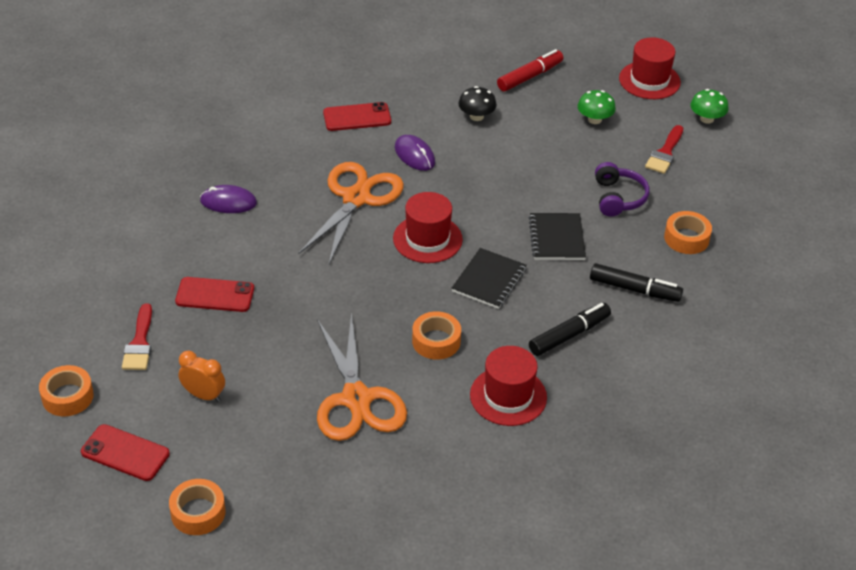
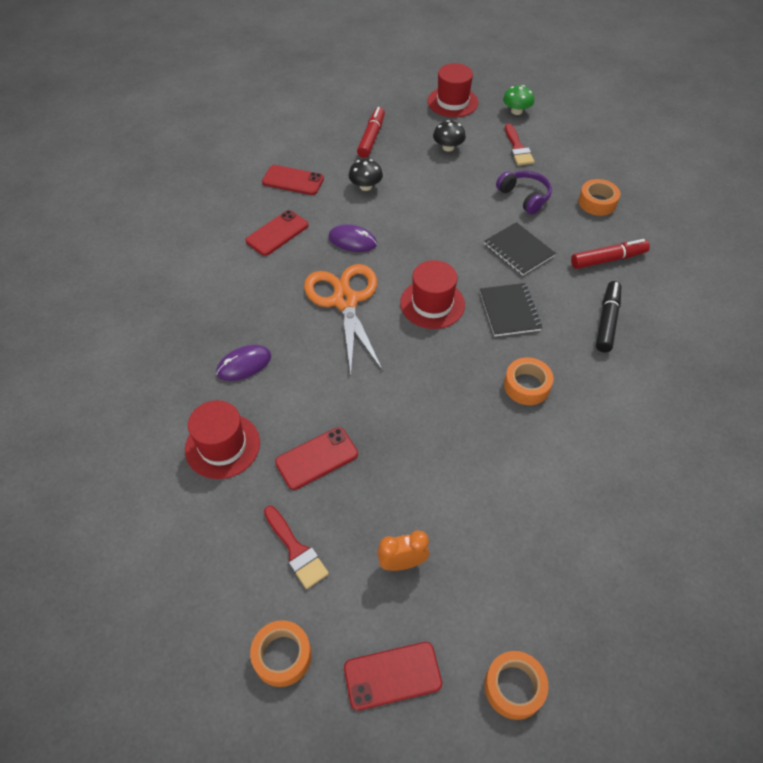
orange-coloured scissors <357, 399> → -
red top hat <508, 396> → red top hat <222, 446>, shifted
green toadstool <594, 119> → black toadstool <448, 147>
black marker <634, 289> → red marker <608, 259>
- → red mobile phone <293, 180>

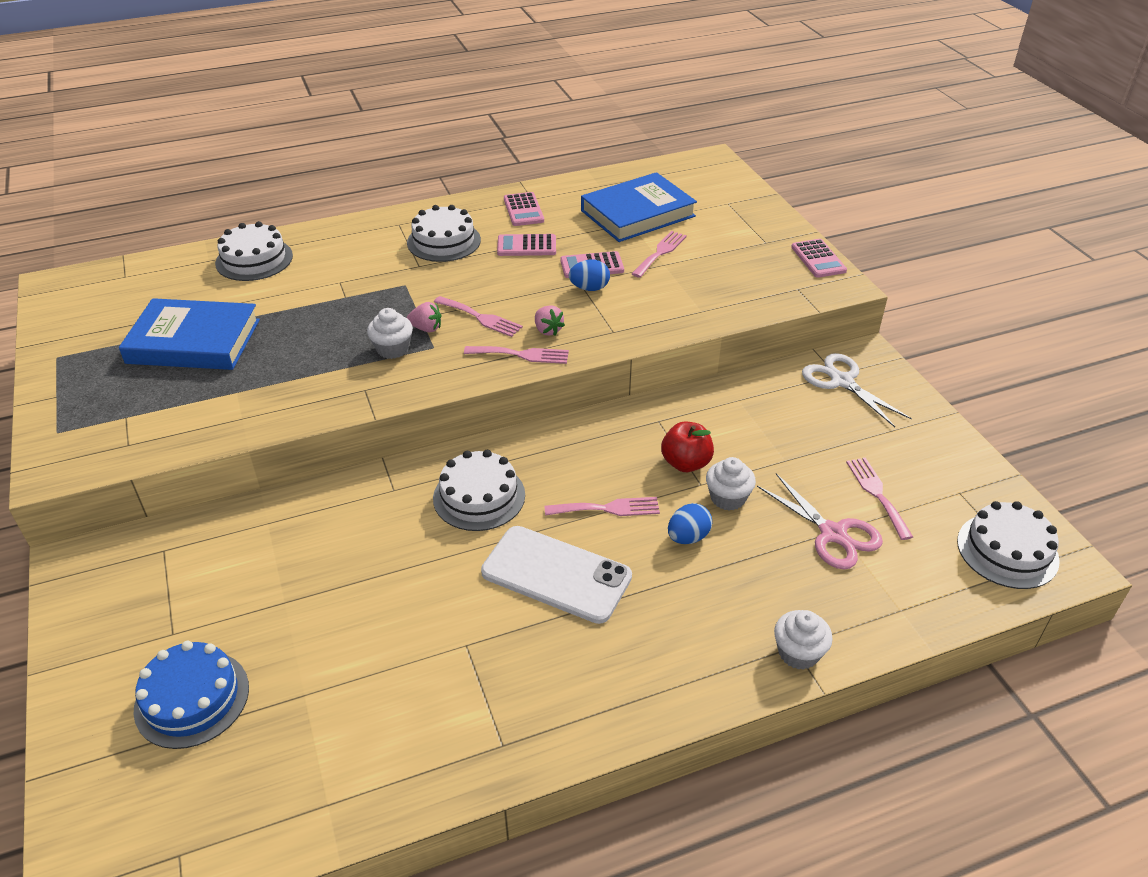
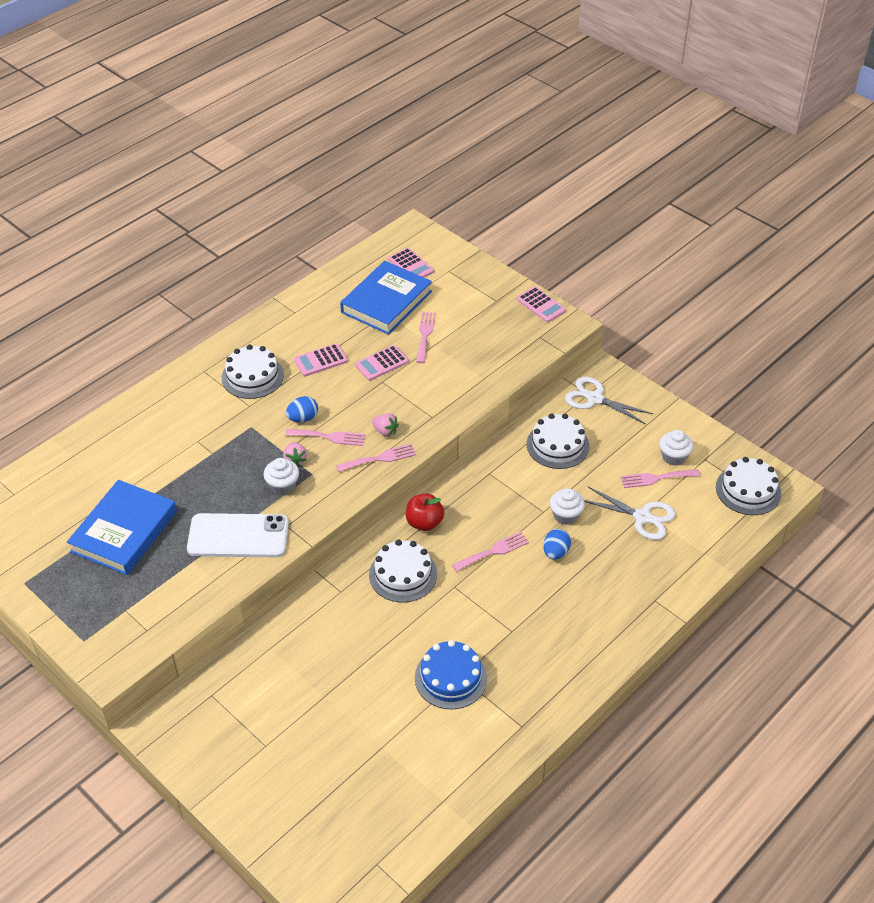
royal blue hardcover <194, 341> → royal blue hardcover <124, 531>, 45 degrees counterclockwise
royal blue layer cake <192, 698> → royal blue layer cake <450, 677>, shifted
white layer cake <254, 259> → white layer cake <557, 445>, shifted
pink strawberry <426, 328> → pink strawberry <295, 460>, 90 degrees clockwise
white mobile phone <556, 574> → white mobile phone <238, 536>, shifted
pink pocket calculator <523, 210> → pink pocket calculator <411, 265>, shifted
royal blue egg <589, 288> → royal blue egg <303, 418>, shifted
red apple <685, 463> → red apple <424, 523>, shifted
pink scissors <833, 534> → white scissors <642, 517>
white muffin <798, 653> → white muffin <673, 456>, shifted
pink dinner fork <877, 494> → pink dinner fork <656, 478>, 60 degrees counterclockwise

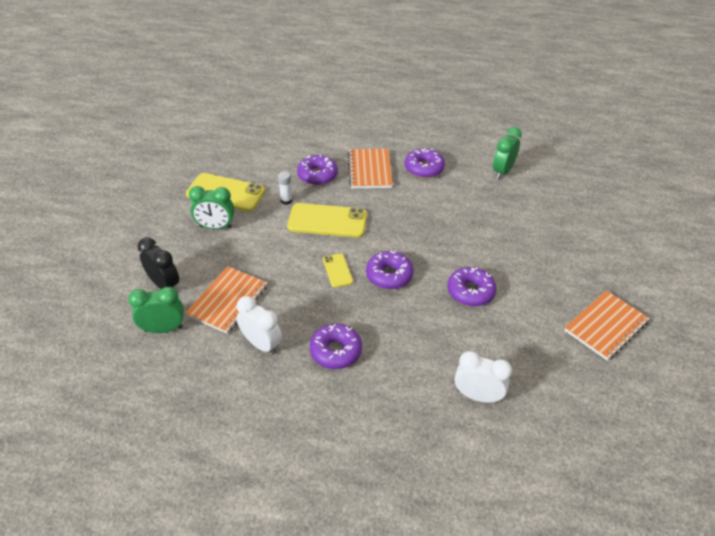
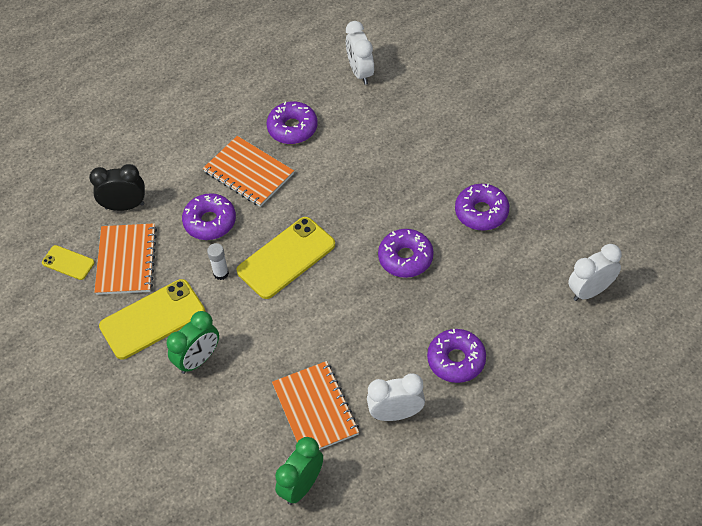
black alarm clock <164, 285> → black alarm clock <124, 206>, shifted
golden mobile phone <337, 270> → golden mobile phone <68, 263>, shifted
green alarm clock <502, 171> → white alarm clock <360, 72>
orange-coloured notepad <606, 326> → orange-coloured notepad <126, 260>, shifted

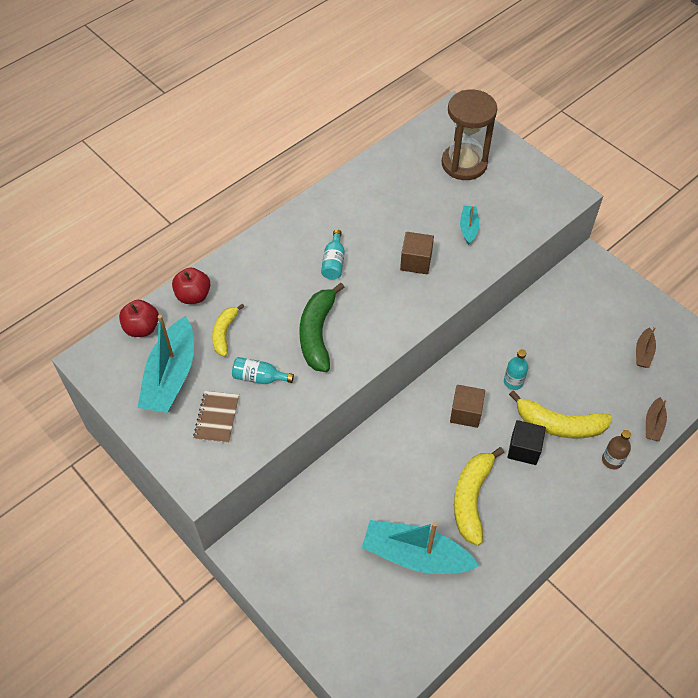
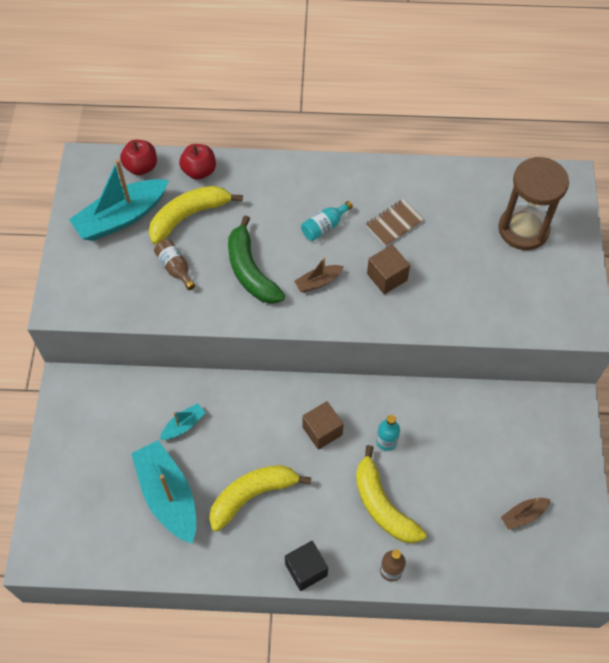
dark brown notepad <216, 418> → dark brown notepad <394, 224>, shifted
golden banana <225, 333> → golden banana <189, 216>, x1.67
turquoise drink bottle <259, 377> → dark brown drink bottle <175, 268>
green banana <318, 333> → green banana <250, 271>, 75 degrees counterclockwise
turquoise sailboat <468, 228> → turquoise sailboat <183, 425>, shifted
black solid cube <524, 449> → black solid cube <306, 570>, shifted
dark brown sailboat <653, 424> → dark brown sailboat <318, 282>, shifted

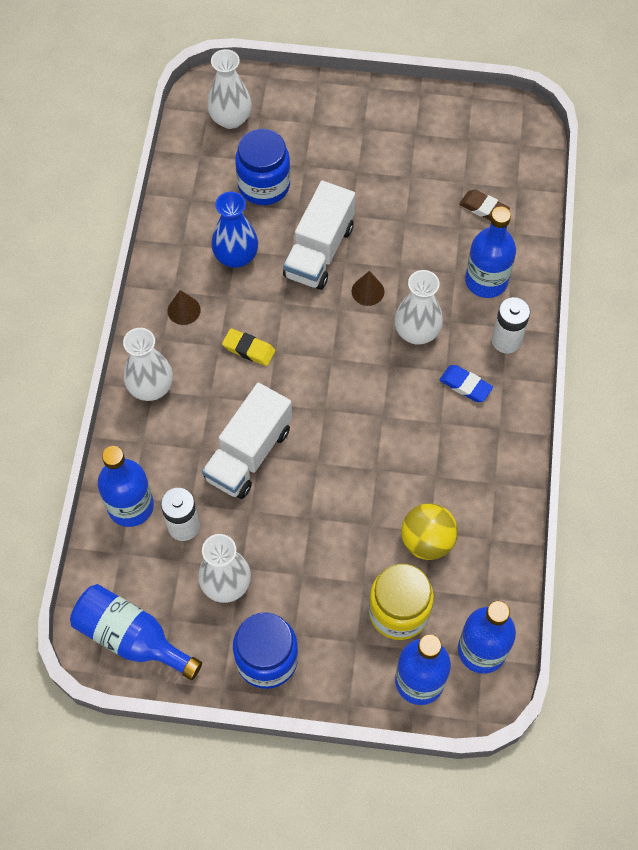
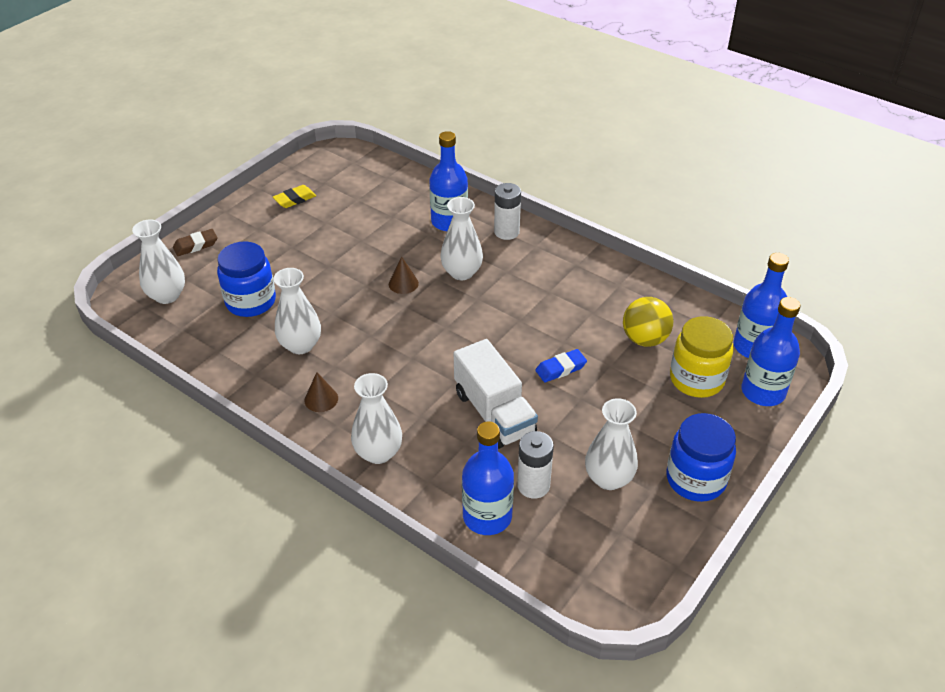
royal blue drink bottle <132, 638> → -
royal blue vase <236, 256> → white vase <300, 345>
golden pencil eraser <249, 349> → golden pencil eraser <295, 199>, shifted
white lorry <319, 251> → -
royal blue pencil eraser <465, 385> → royal blue pencil eraser <560, 368>, shifted
dark brown pencil eraser <483, 208> → dark brown pencil eraser <196, 245>, shifted

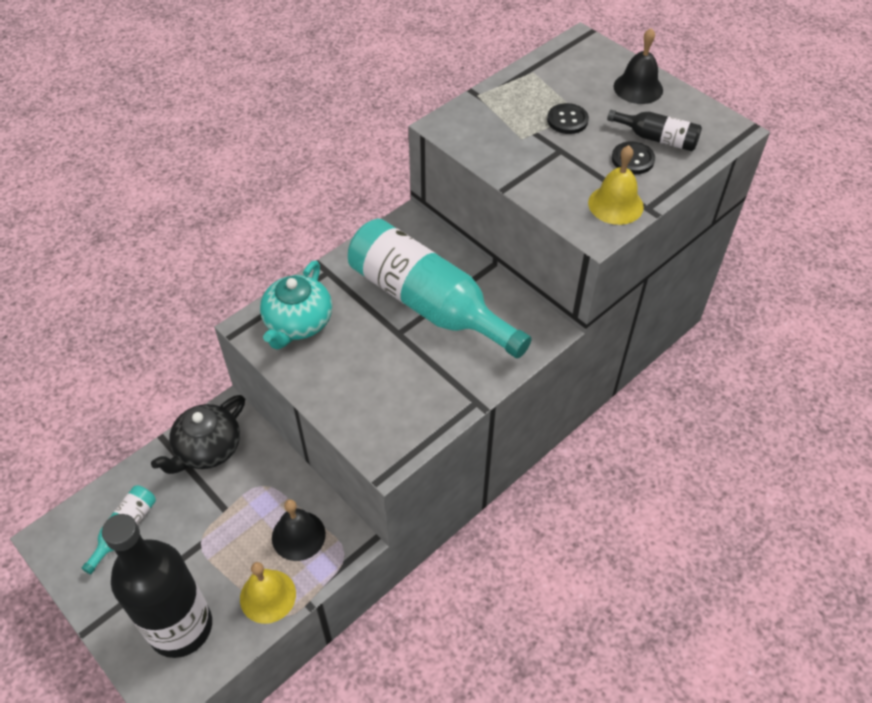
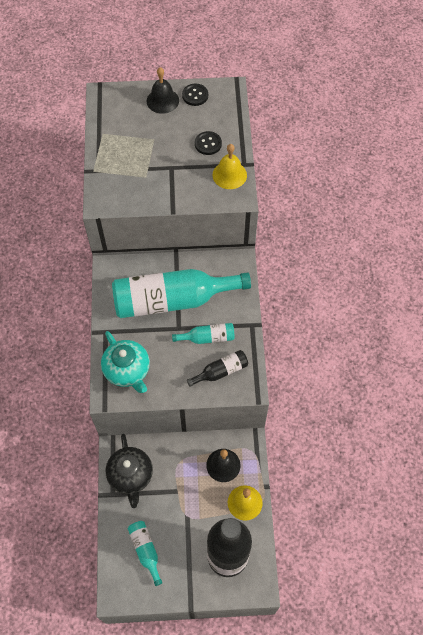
black sewing button <567, 120> → black sewing button <195, 95>, shifted
black drink bottle <657, 138> → black drink bottle <221, 371>, shifted
- → turquoise drink bottle <207, 337>

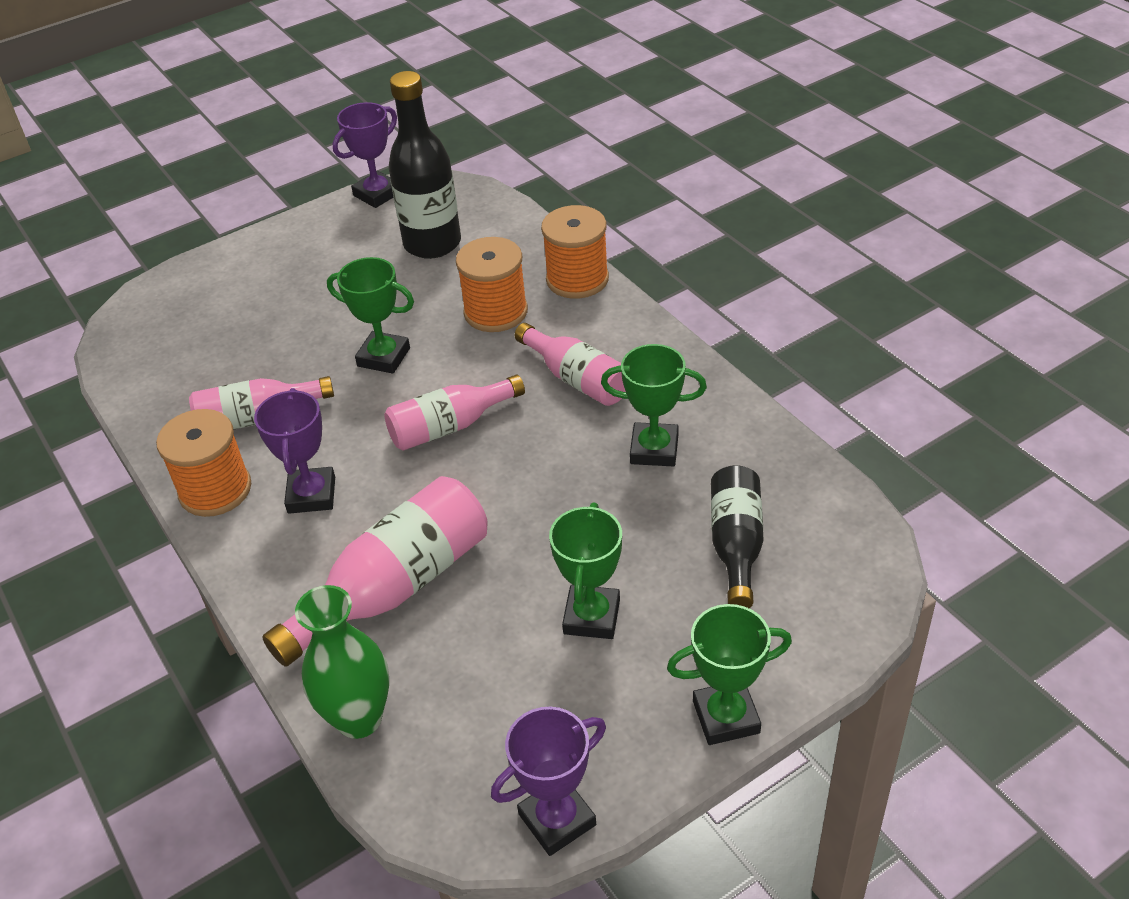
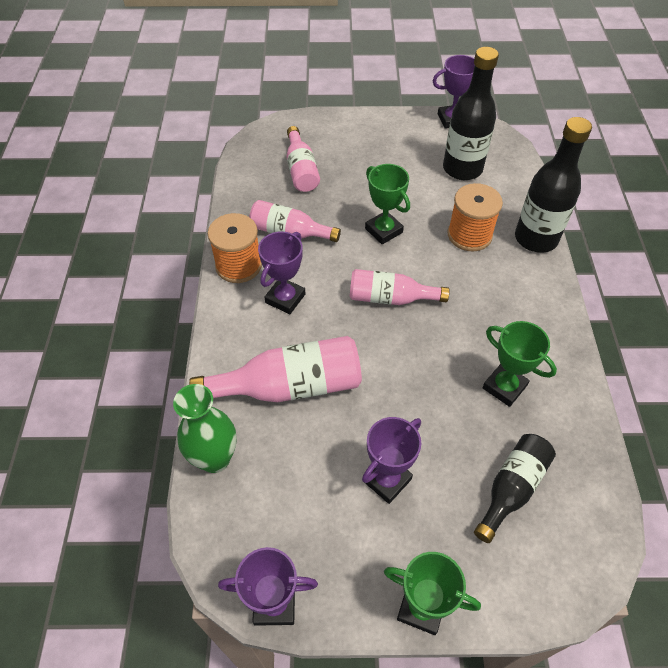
pink drink bottle <577, 379> → pink drink bottle <301, 170>, shifted
orange-coloured bobbin <577, 279> → black drink bottle <536, 238>
green prize cup <592, 617> → violet prize cup <387, 480>

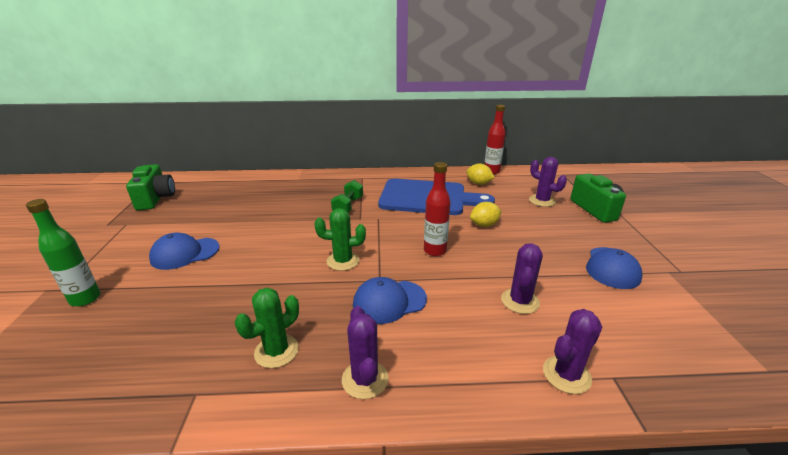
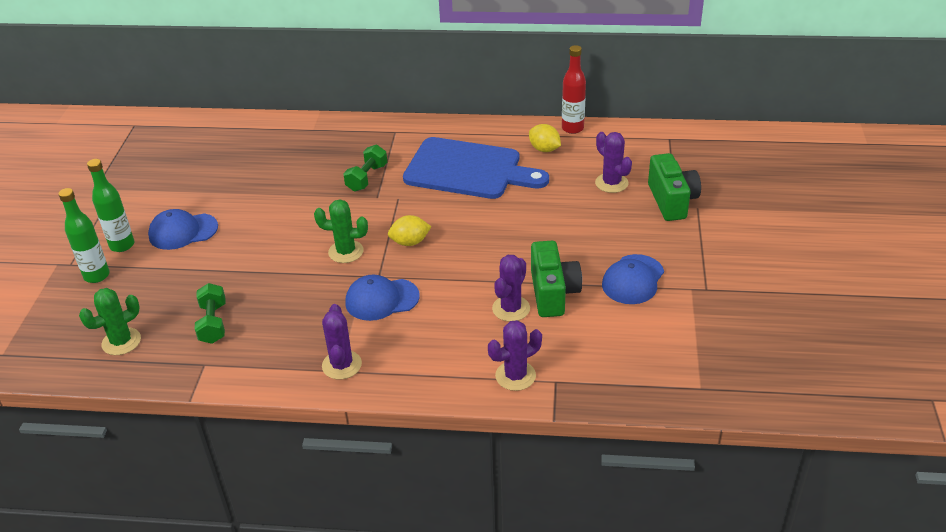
green camera <156, 199> → green camera <553, 293>, shifted
green cactus <276, 351> → green cactus <121, 342>, shifted
red drink bottle <435, 251> → -
golden lemon <484, 225> → golden lemon <410, 242>, shifted
- → green drink bottle <122, 245>
- → green dumbbell <213, 323>

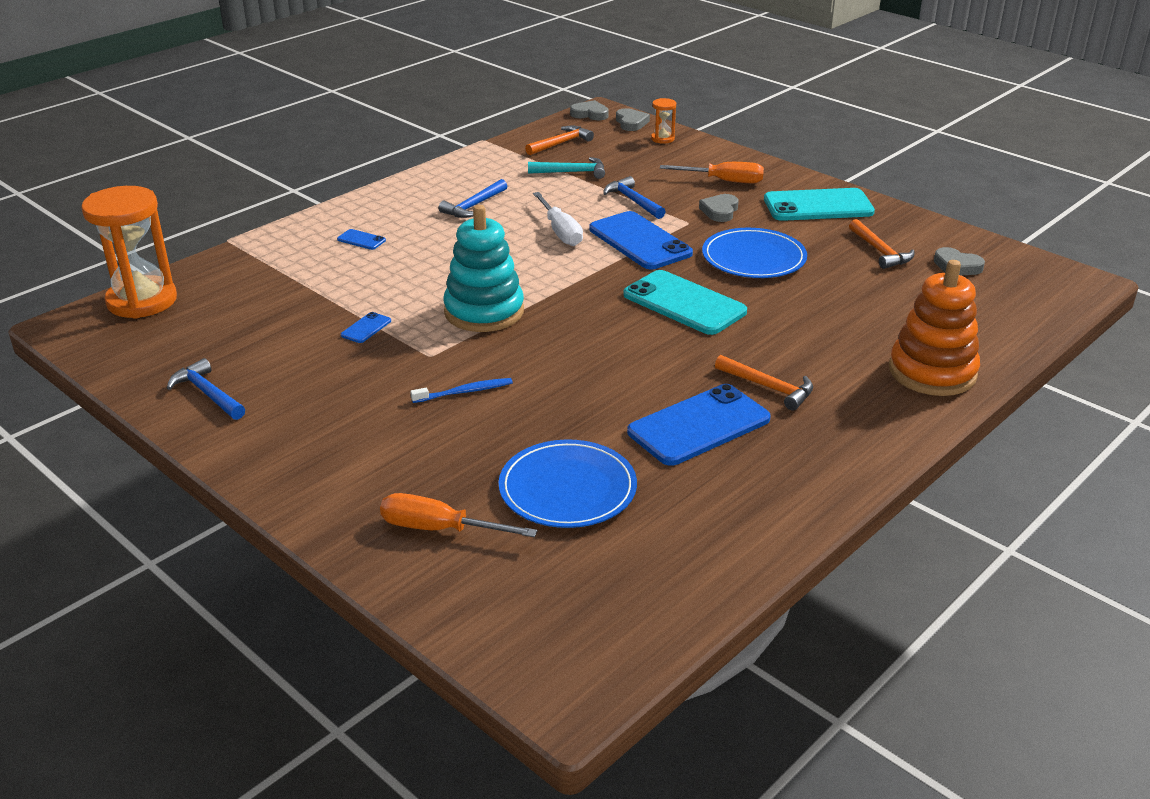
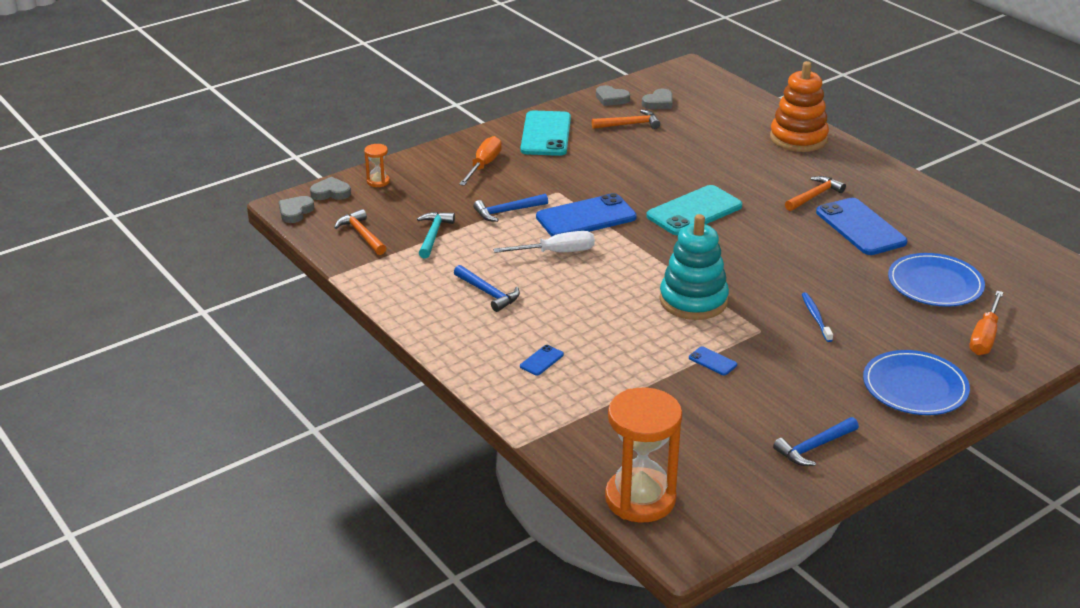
grey heart shape <720, 211> → grey heart shape <611, 99>, shifted
royal blue flat dish <753, 258> → royal blue flat dish <915, 387>, shifted

